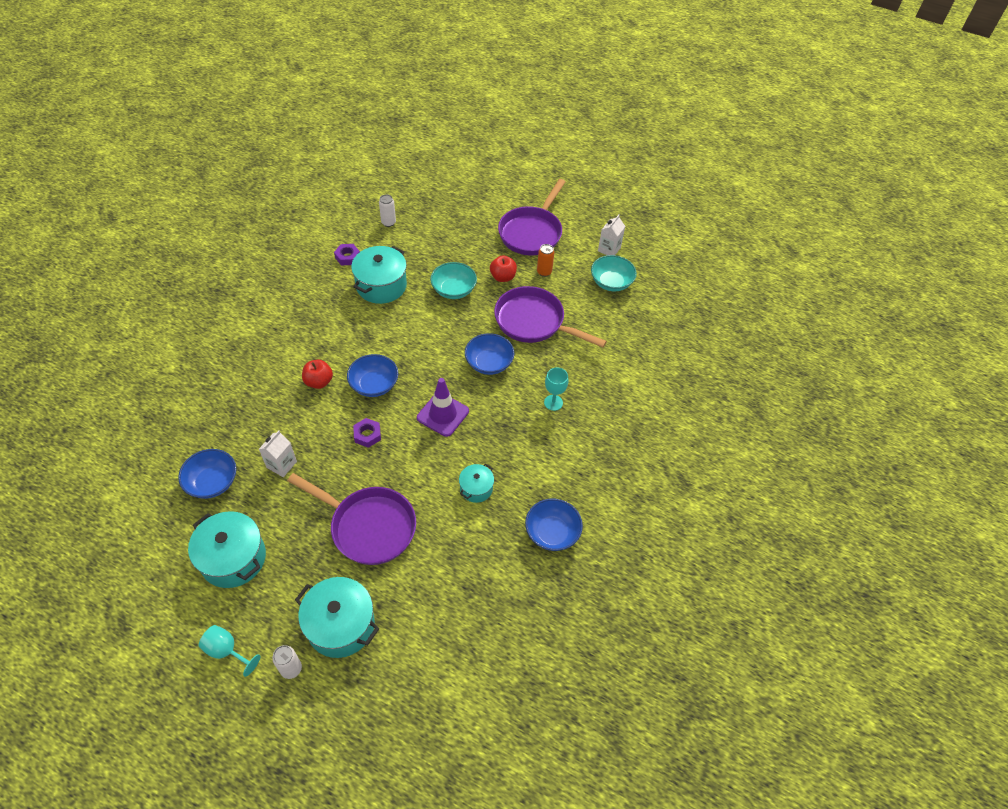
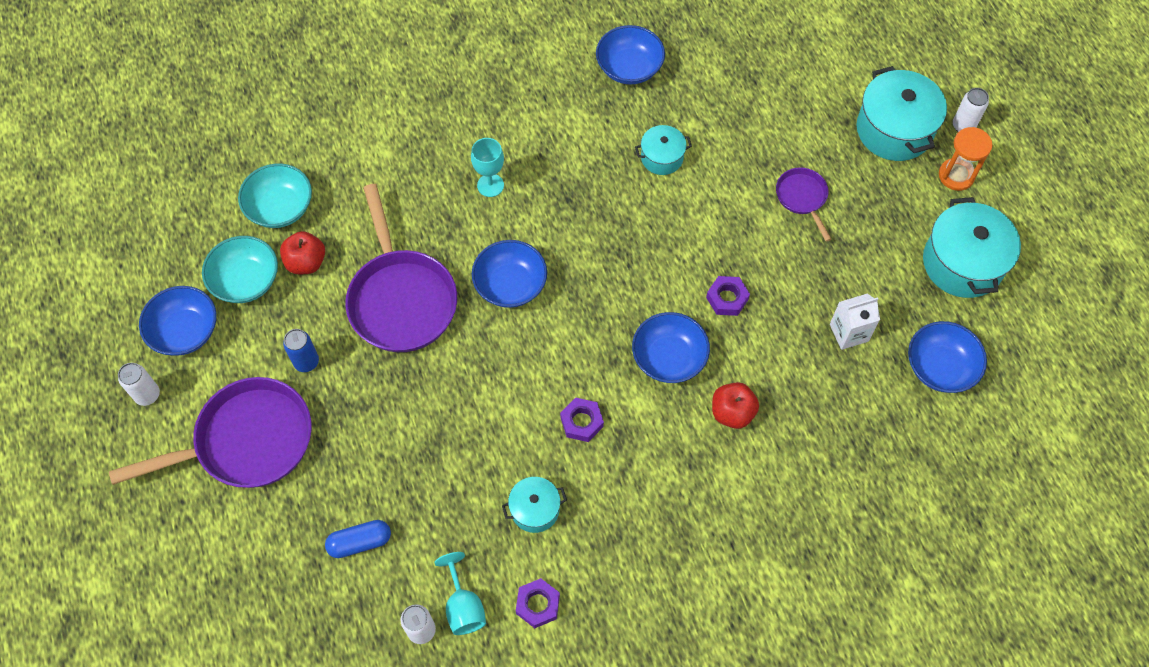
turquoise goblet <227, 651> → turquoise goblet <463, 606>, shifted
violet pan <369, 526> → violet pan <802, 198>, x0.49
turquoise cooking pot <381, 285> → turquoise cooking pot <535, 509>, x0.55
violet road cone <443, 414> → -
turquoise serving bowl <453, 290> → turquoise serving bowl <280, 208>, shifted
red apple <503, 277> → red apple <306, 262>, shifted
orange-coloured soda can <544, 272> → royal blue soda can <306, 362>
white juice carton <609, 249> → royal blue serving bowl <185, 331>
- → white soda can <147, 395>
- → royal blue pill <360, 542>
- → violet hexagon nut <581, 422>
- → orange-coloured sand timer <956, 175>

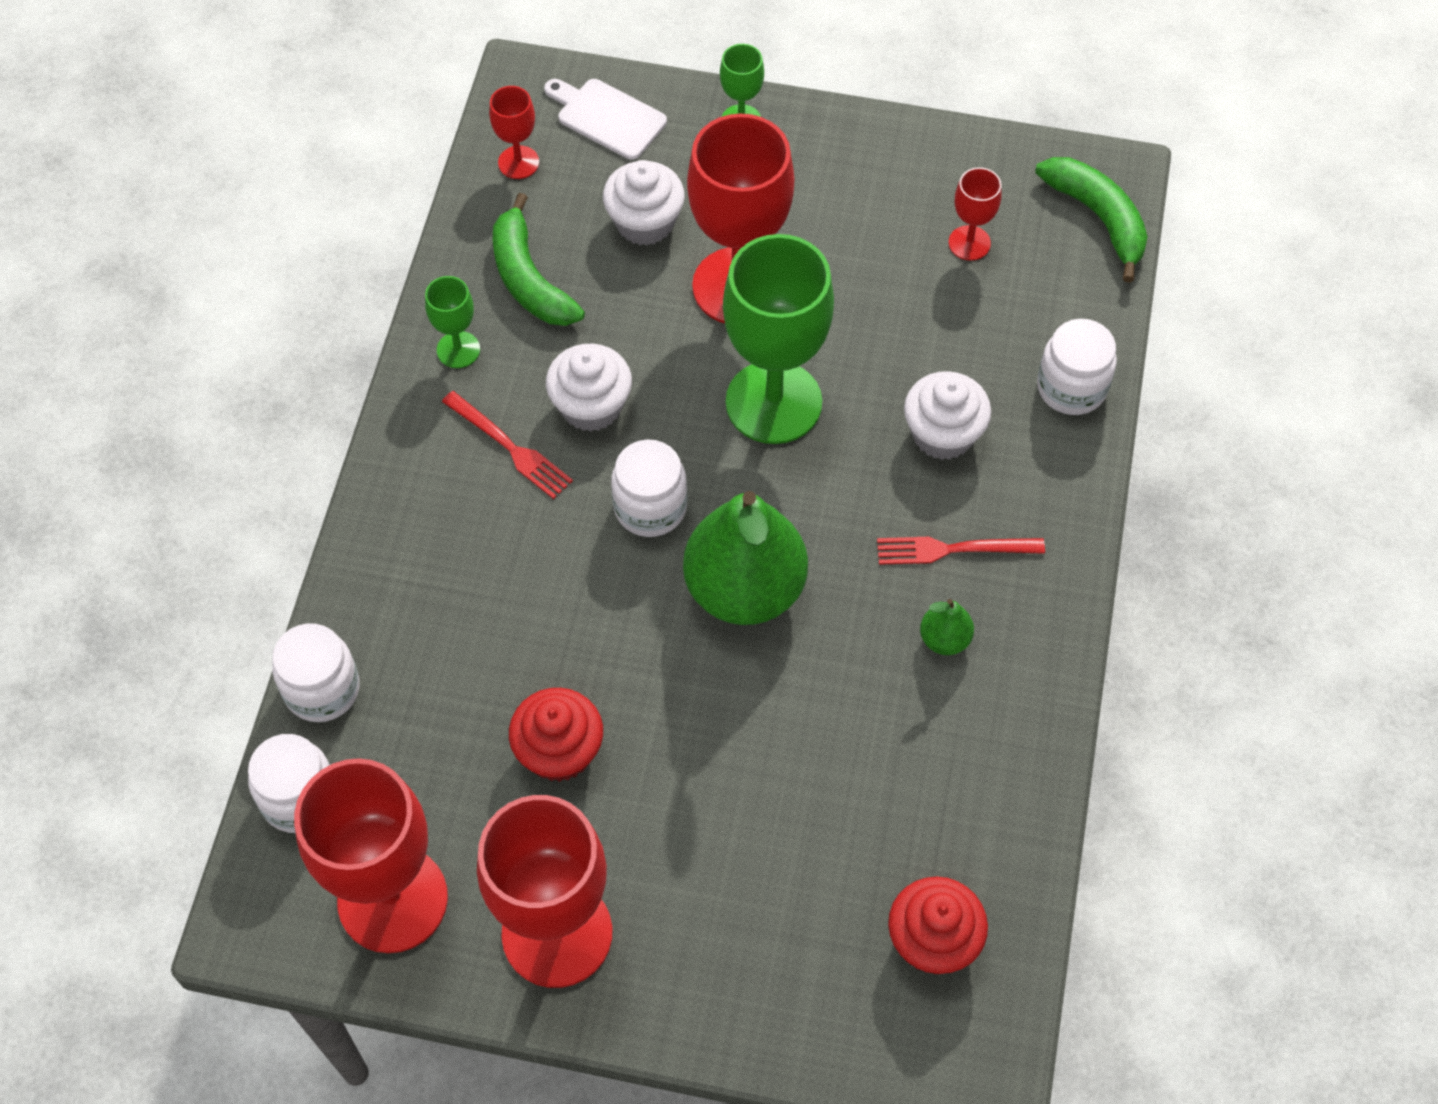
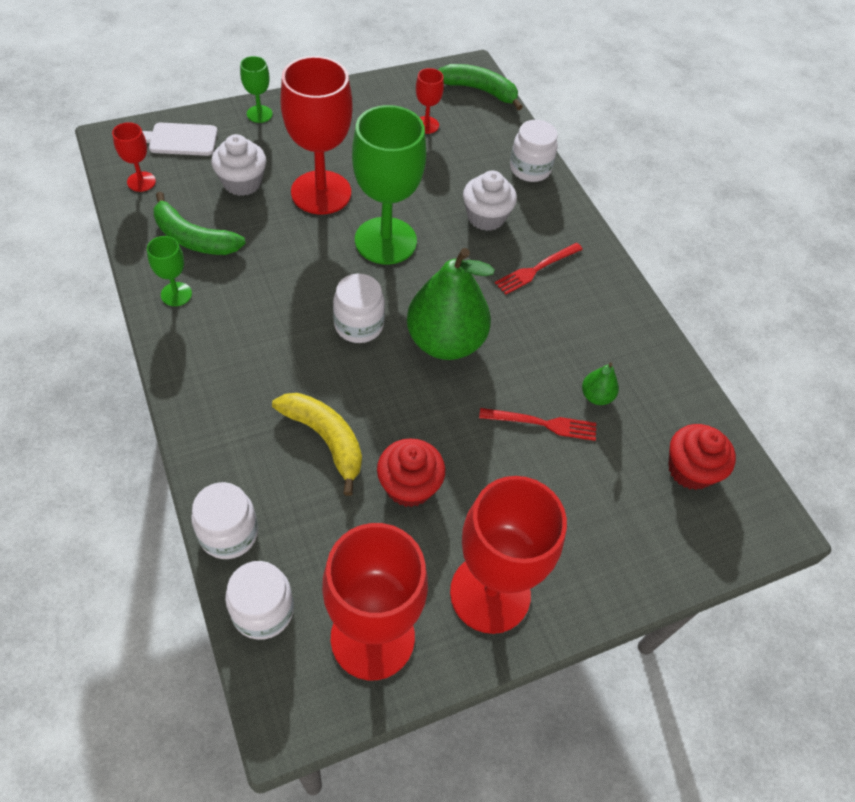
red dinner fork <510, 447> → red dinner fork <542, 424>, shifted
white muffin <591, 406> → -
green pear <944, 639> → green pear <596, 396>, shifted
- → golden banana <325, 439>

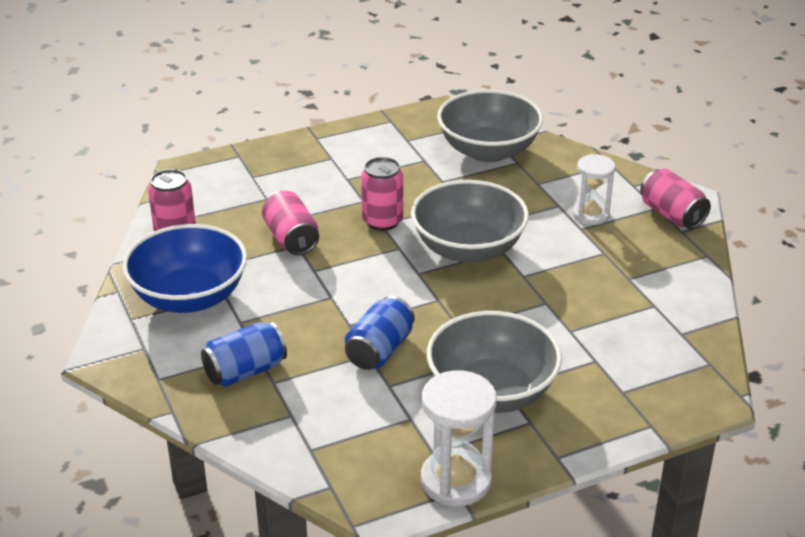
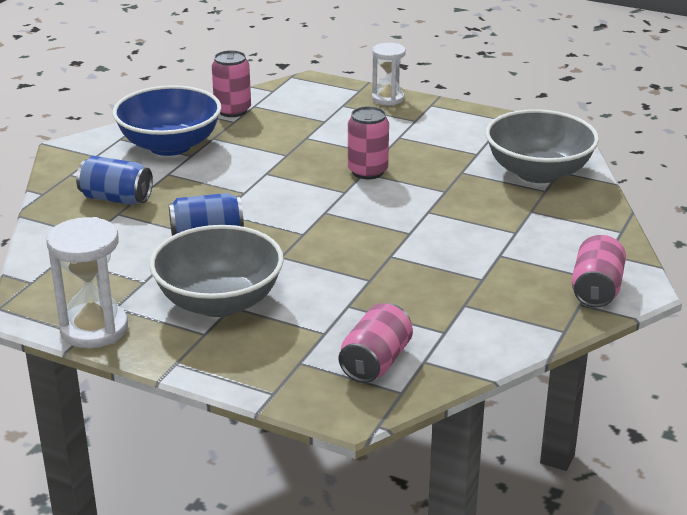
pink soda can <291, 239> → pink soda can <375, 362>, shifted
grey serving bowl <468, 249> → -
white sand timer <591, 215> → white sand timer <388, 98>, shifted

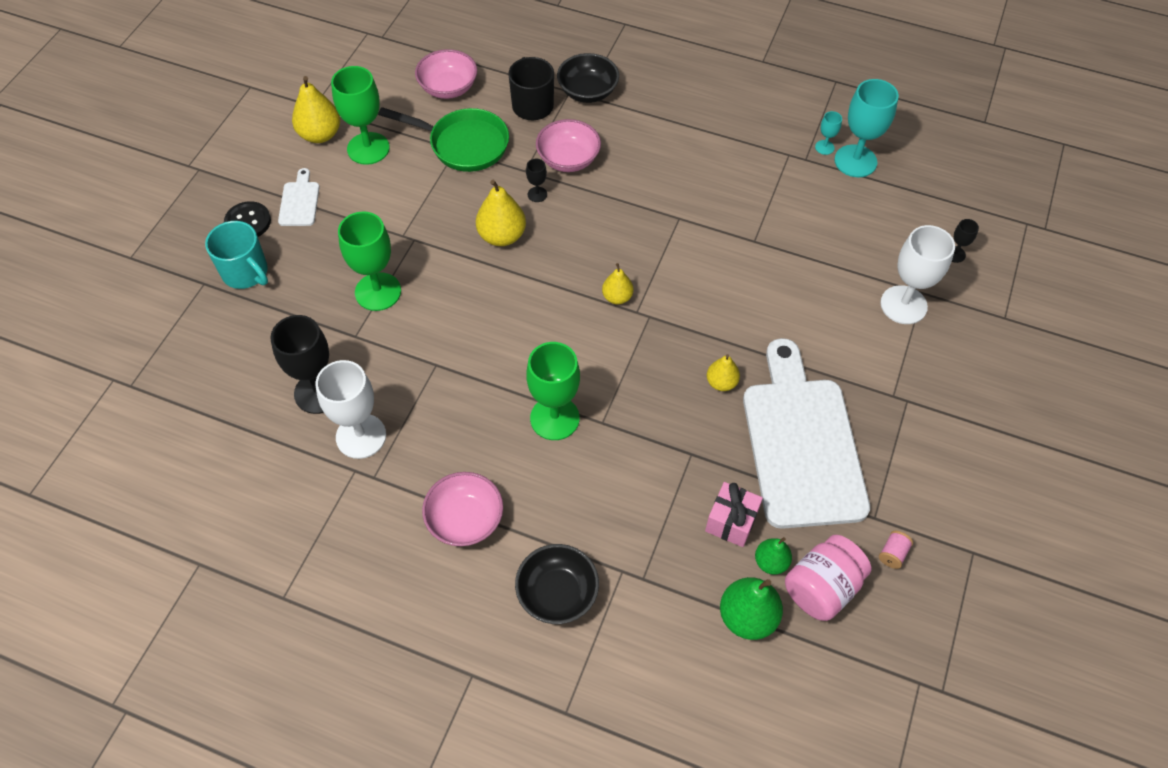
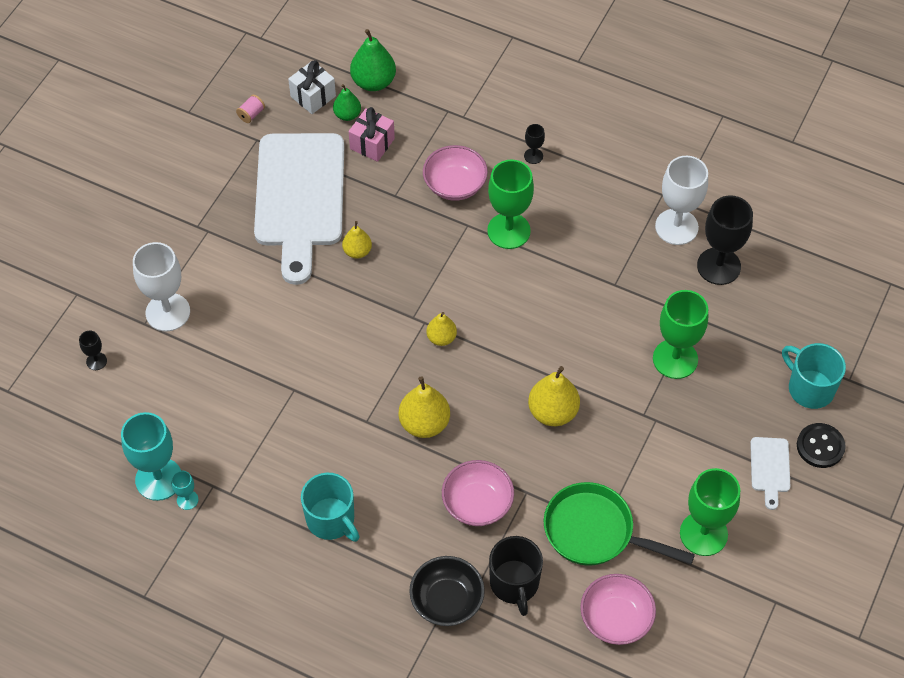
golden pear <320, 135> → golden pear <424, 423>, shifted
pink serving bowl <465, 519> → pink serving bowl <455, 185>, shifted
black serving bowl <557, 593> → -
black goblet <537, 194> → black goblet <533, 156>, shifted
pink preserve jar <821, 588> → white present <313, 96>
- → turquoise tea mug <331, 520>

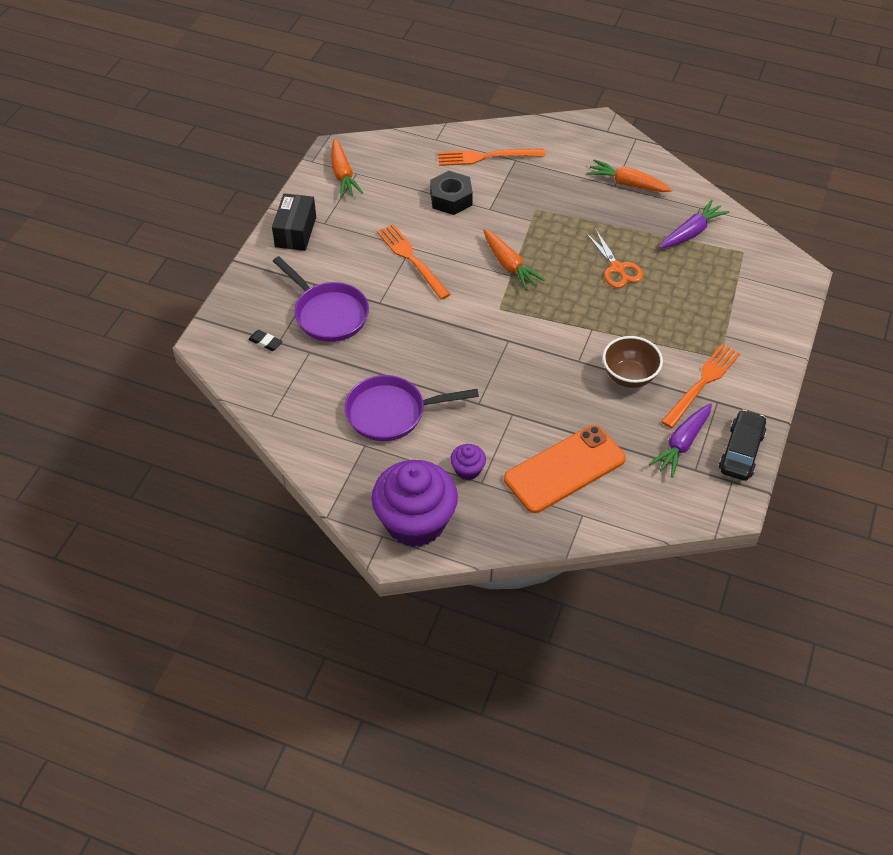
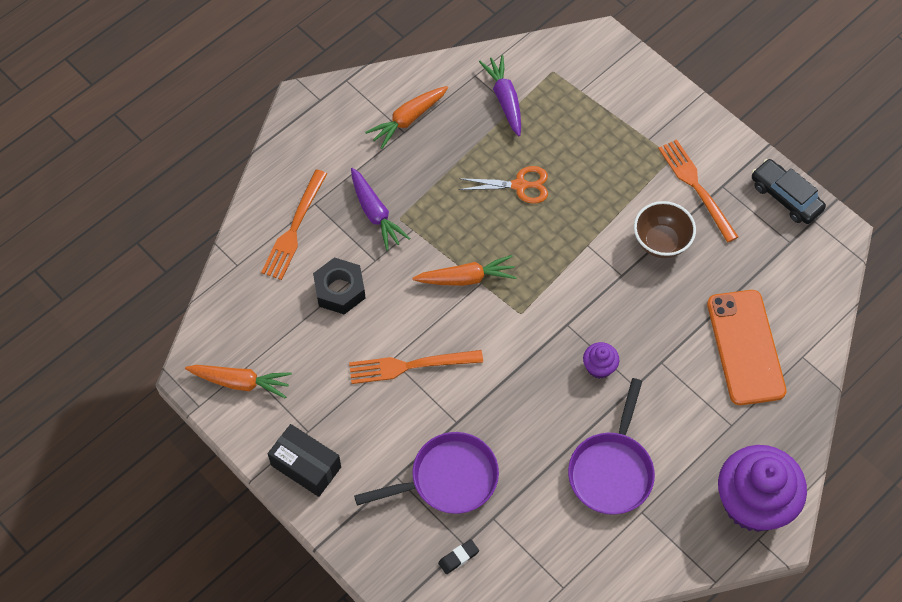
violet muffin <467, 470> → violet muffin <599, 367>, shifted
violet toy carrot <682, 444> → violet toy carrot <375, 213>, shifted

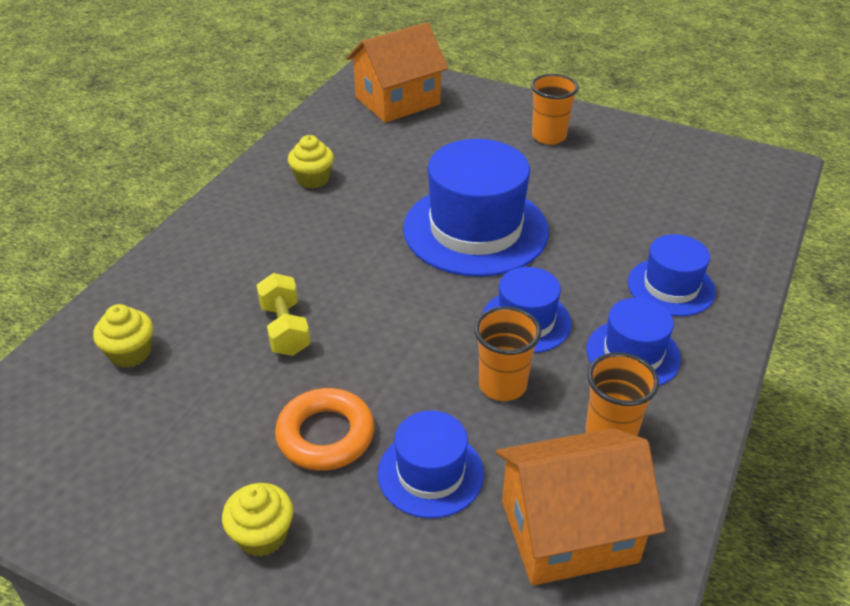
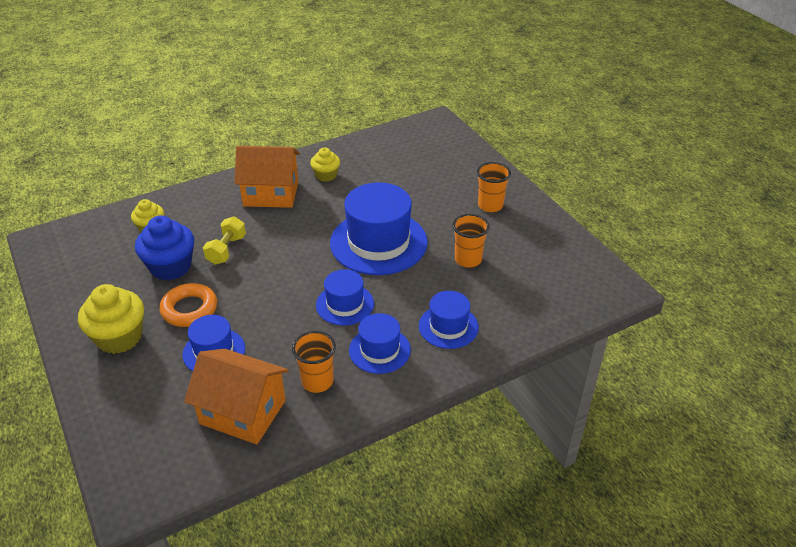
golden muffin <262, 535> → golden muffin <119, 337>, x1.68
orange-coloured cottage <397, 101> → orange-coloured cottage <271, 193>, shifted
orange-coloured beaker <502, 385> → orange-coloured beaker <468, 259>, shifted
- → royal blue muffin <171, 267>

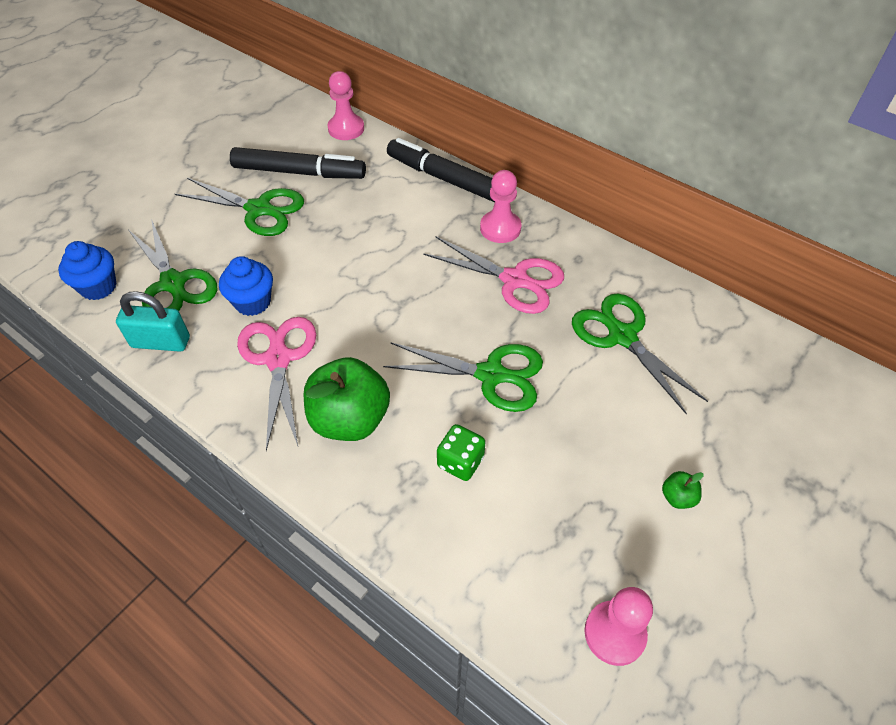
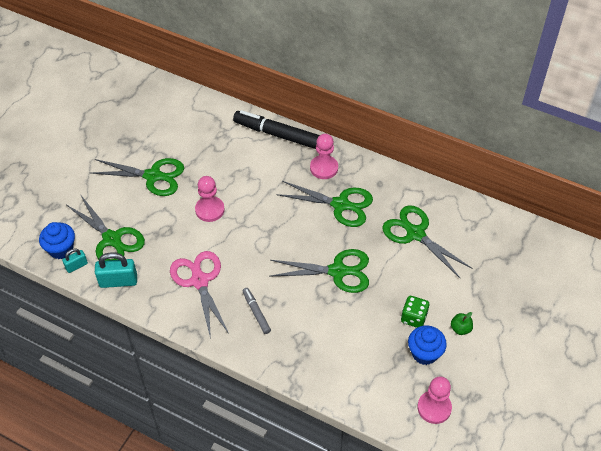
royal blue muffin <252, 302> → royal blue muffin <424, 353>, shifted
black marker <299, 172> → -
green apple <350, 419> → grey marker <256, 312>
pink pawn <346, 129> → pink pawn <210, 210>, shifted
pink scissors <514, 280> → green scissors <340, 205>
green die <460, 462> → green die <413, 318>, shifted
- → turquoise small lock <76, 266>

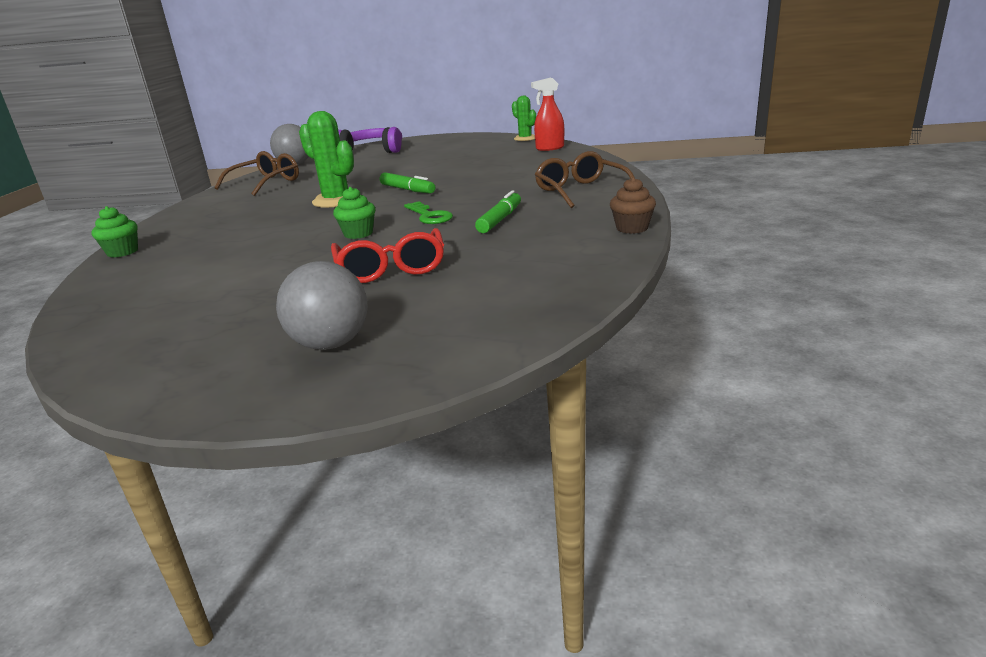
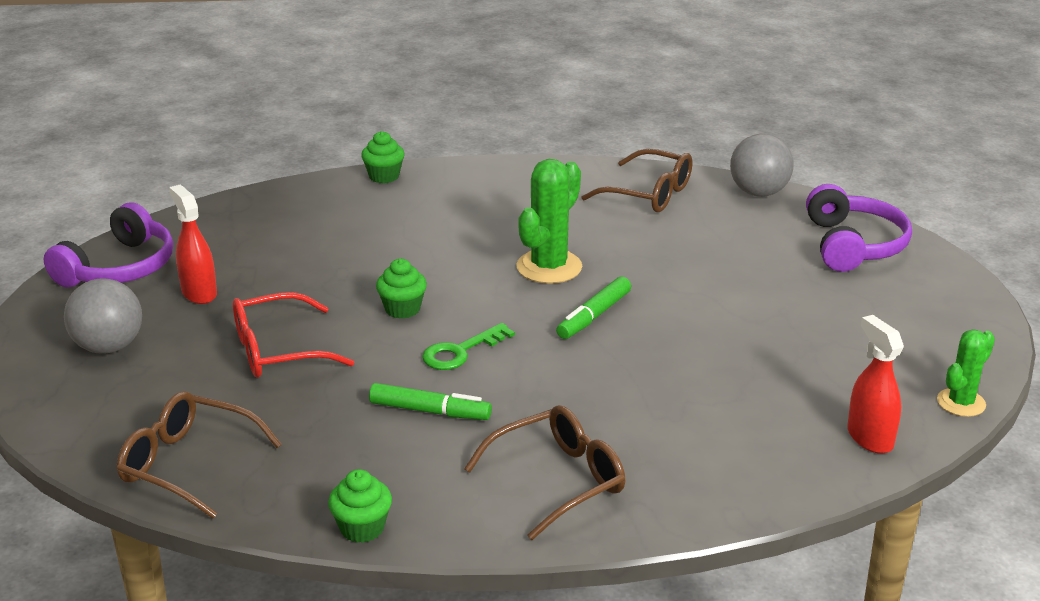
dark brown muffin <632, 228> → green muffin <362, 528>
- → violet headphones <119, 268>
- → dark brown spectacles <188, 464>
- → red sprayer <199, 293>

